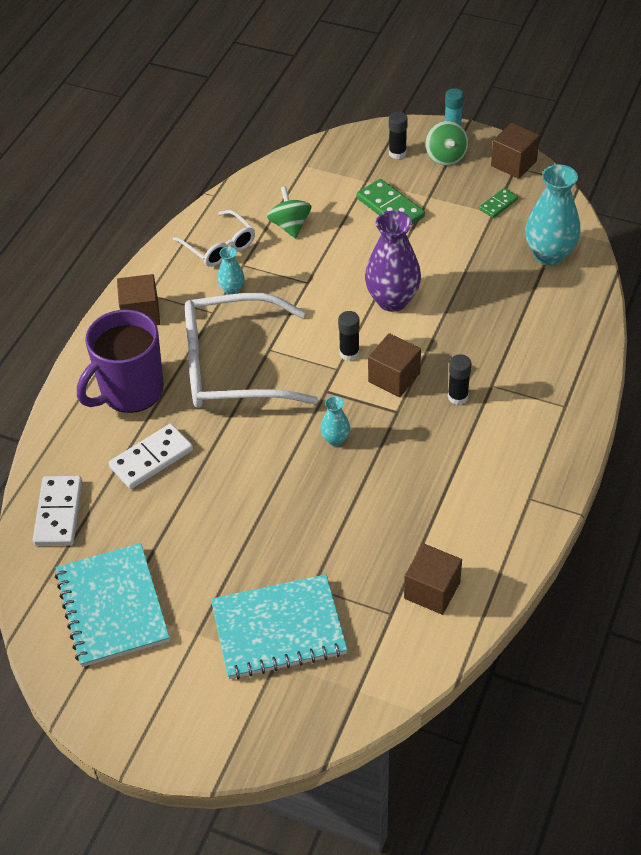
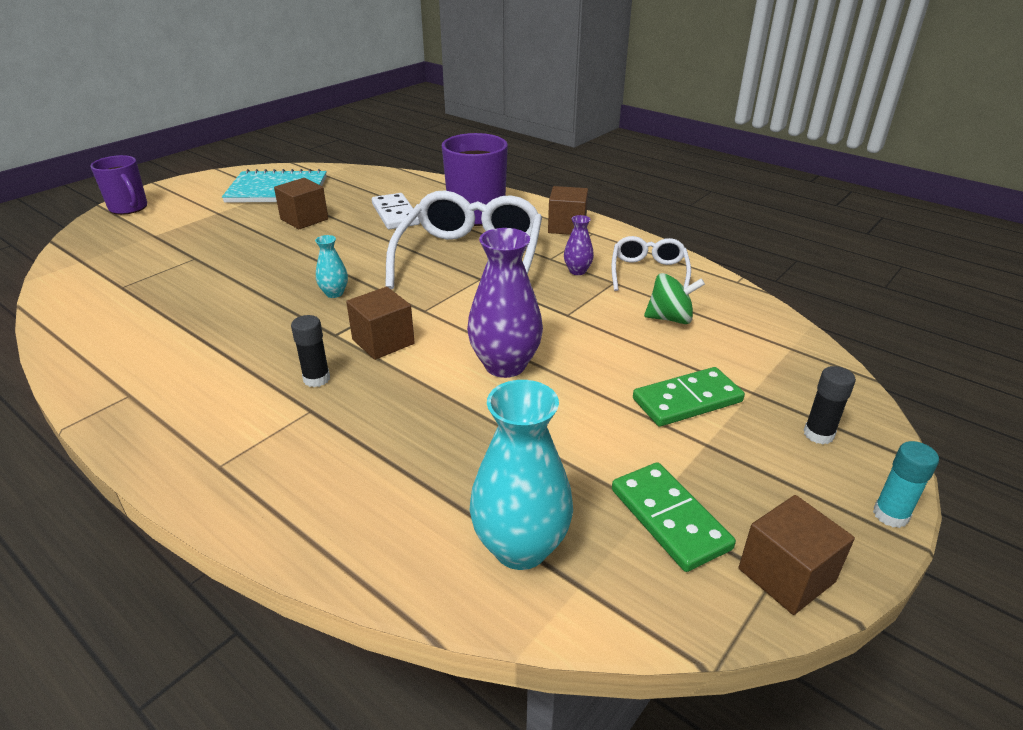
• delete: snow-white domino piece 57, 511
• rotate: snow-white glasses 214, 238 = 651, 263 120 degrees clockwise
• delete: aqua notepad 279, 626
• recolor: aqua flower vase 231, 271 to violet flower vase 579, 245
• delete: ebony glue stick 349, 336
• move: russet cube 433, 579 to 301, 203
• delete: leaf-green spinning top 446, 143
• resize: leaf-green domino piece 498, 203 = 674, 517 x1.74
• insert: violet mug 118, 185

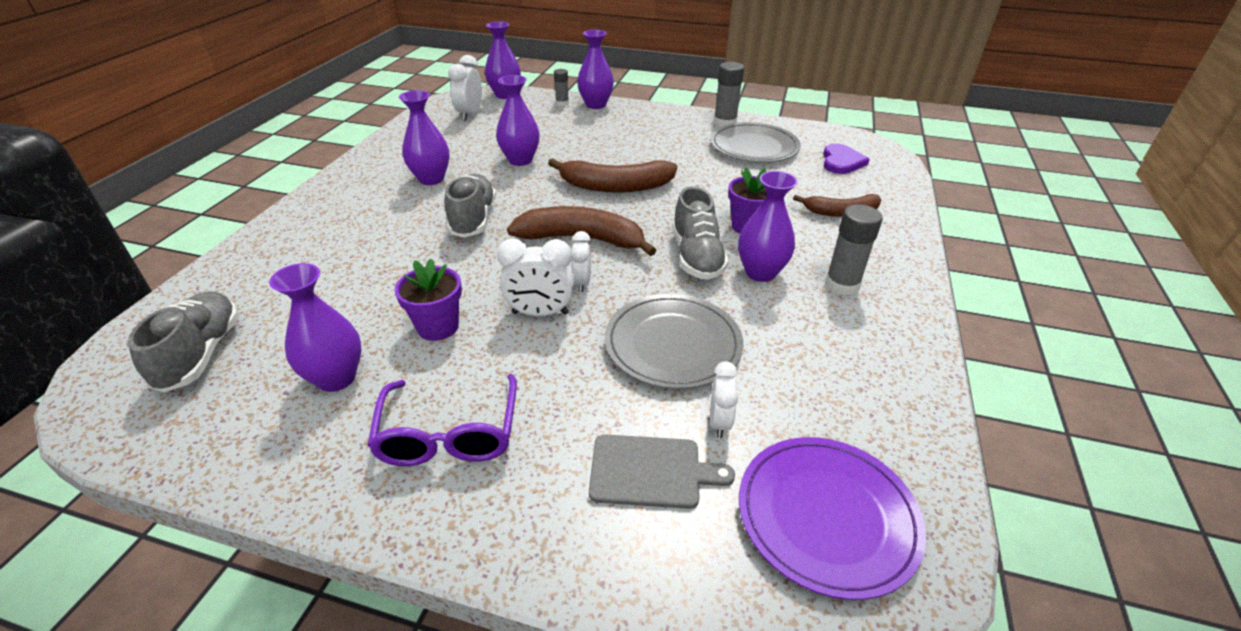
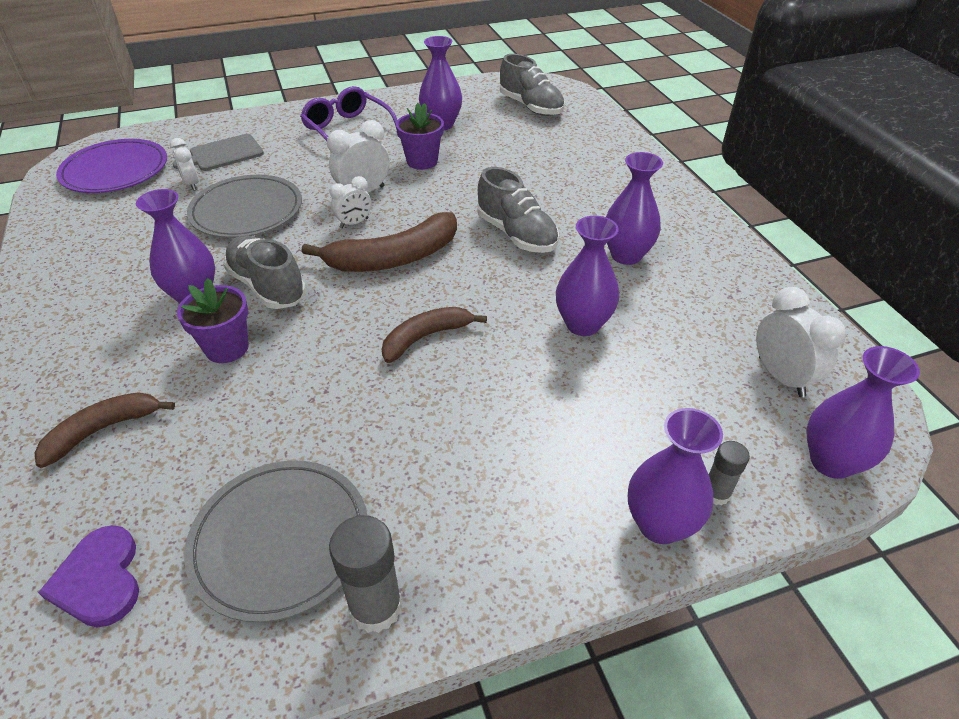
• resize: russet toy banana 612, 175 = 434, 335 x0.63
• rotate: snow-white clock 581, 261 = 350, 202 90 degrees counterclockwise
• delete: grey glue stick 854, 250

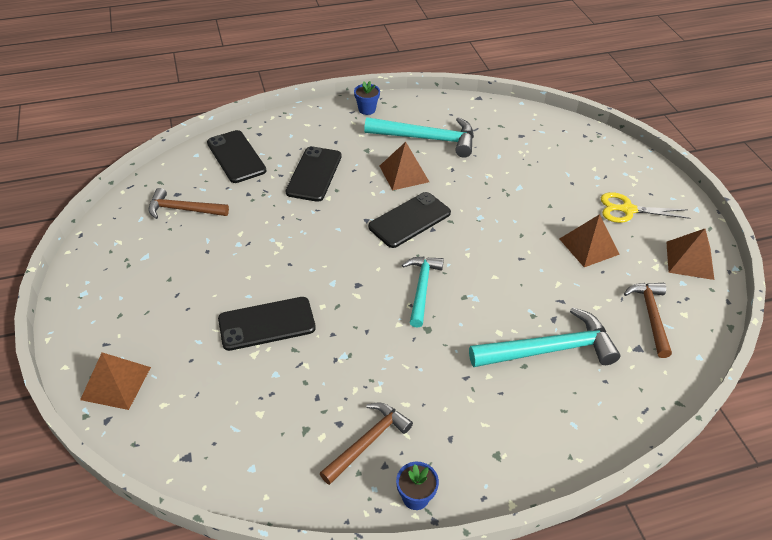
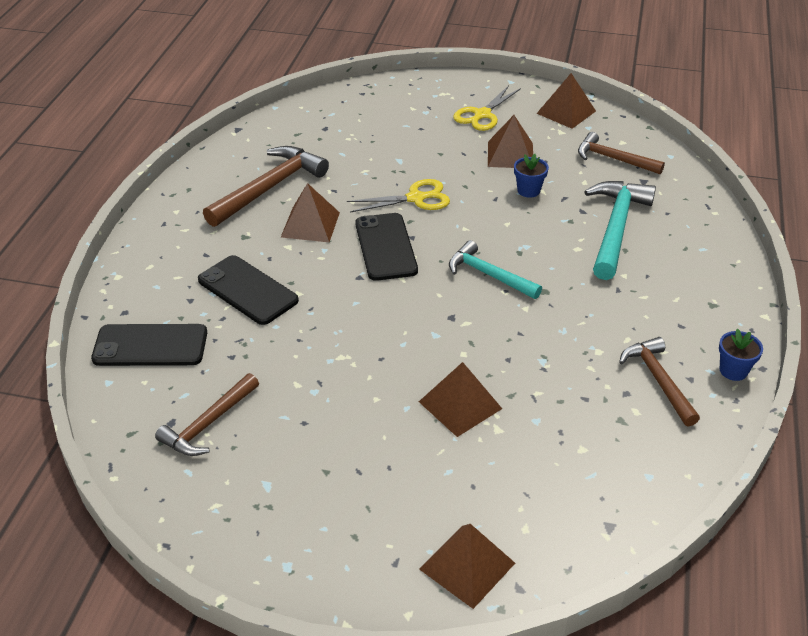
• replace: ebony smartphone 267, 324 to russet pyramid shape 460, 399
• move: blue plant pot 367, 98 to 531, 176
• recolor: aqua carpenter's hammer 419, 137 to russet carpenter's hammer 266, 186
• insert: golden scissors 398, 196

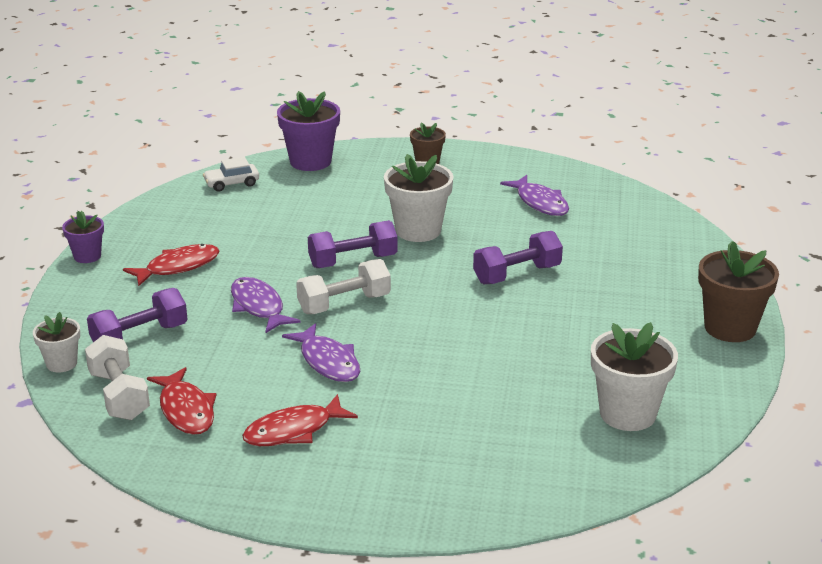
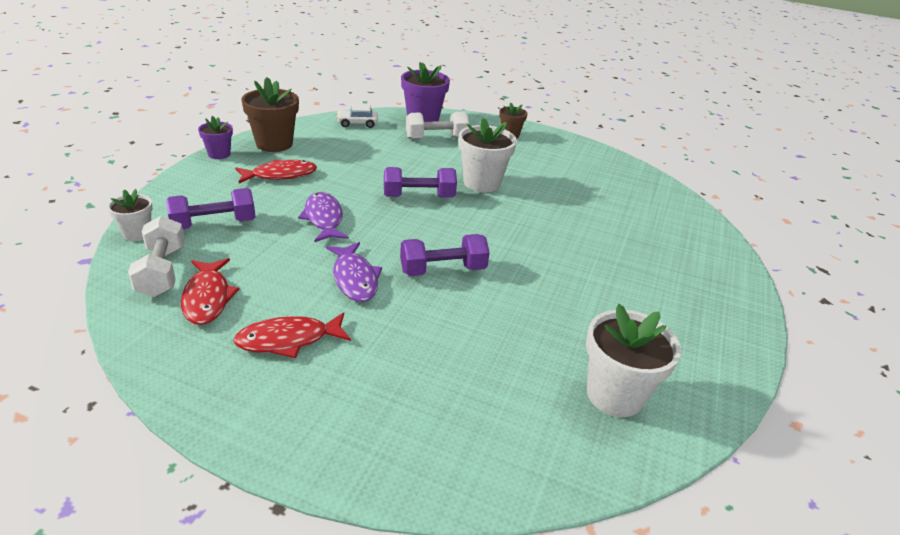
• move: snow-white dumbbell 343, 286 to 437, 125
• move: violet dumbbell 518, 257 to 445, 255
• delete: violet fish 534, 195
• move: russet plant pot 738, 291 to 270, 114

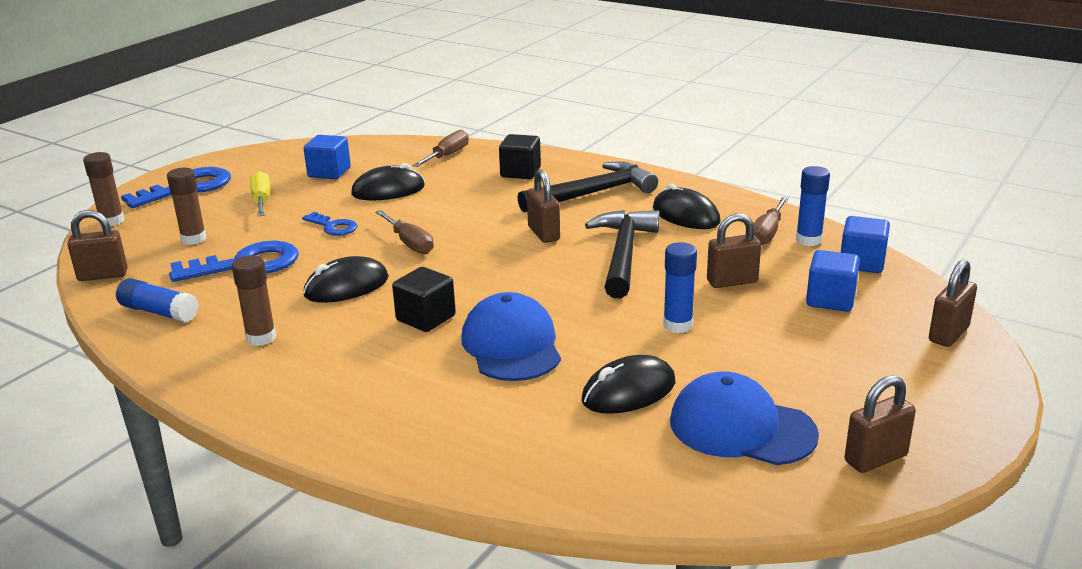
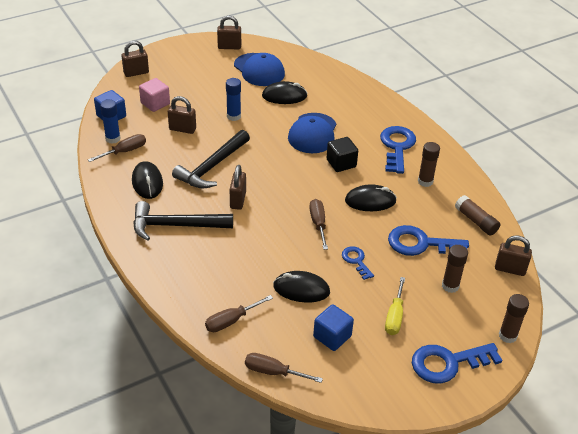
• recolor: blue glue stick 157, 300 to russet glue stick 477, 215
• delete: ebony cube 520, 156
• recolor: blue cube 833, 281 to rosy cube 154, 95
• insert: russet flat screwdriver 284, 368
• insert: blue latchkey 398, 150

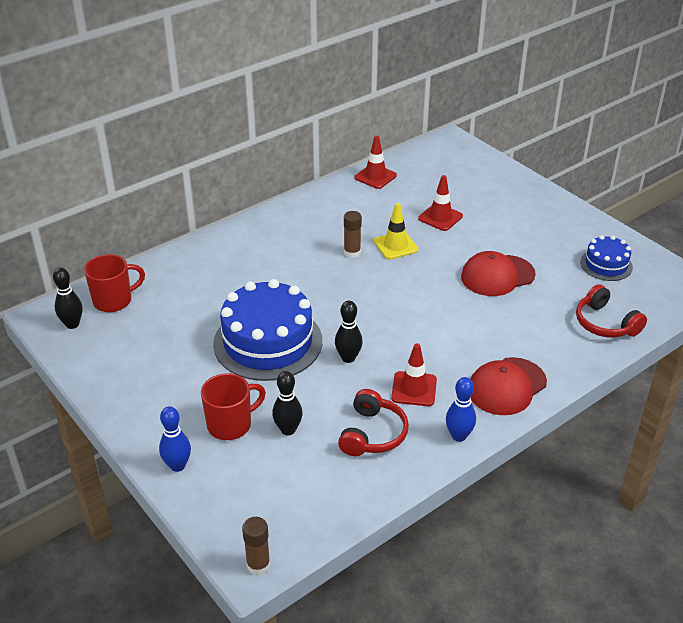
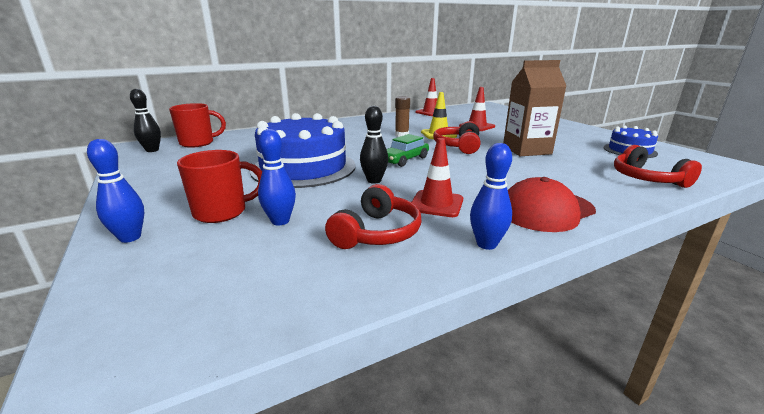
• delete: russet glue stick 256, 546
• recolor: ebony skittle 287, 403 to blue skittle 277, 177
• replace: red cap 498, 273 to russet carton 535, 108
• insert: leaf-green toy car 408, 150
• insert: red headphones 456, 137

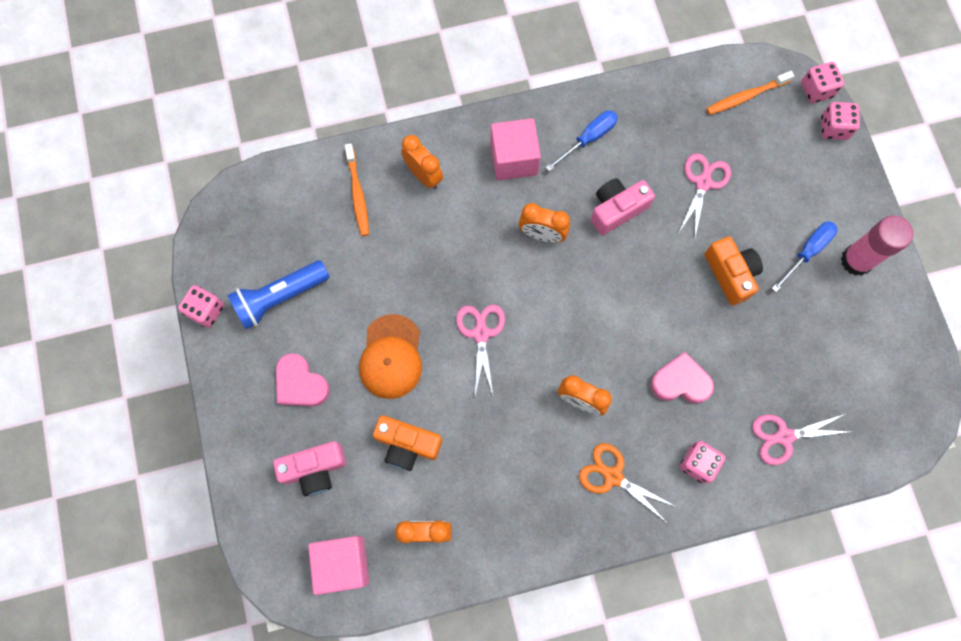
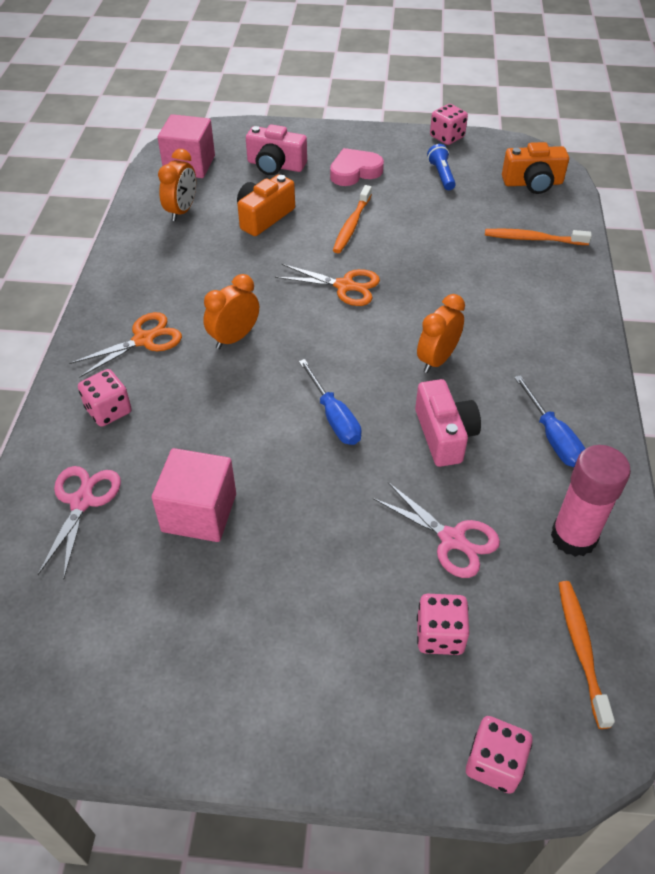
• resize: blue torch 278, 294 = 441, 167 x0.57
• rotate: rosy camera 309, 468 = 276, 149 75 degrees counterclockwise
• replace: bright orange cap 390, 356 to bright orange toothbrush 352, 219
• delete: bright orange clock 422, 162
• recolor: rosy scissors 480, 350 to bright orange scissors 327, 285
• move: rosy cube 515, 149 to 194, 495
• delete: rosy love heart 682, 378
• move: bright orange camera 733, 270 to 535, 168
• move: blue flat screwdriver 805, 256 to 330, 402
• move: rosy die 822, 82 to 443, 624
• move: rosy glue stick 877, 246 to 591, 501

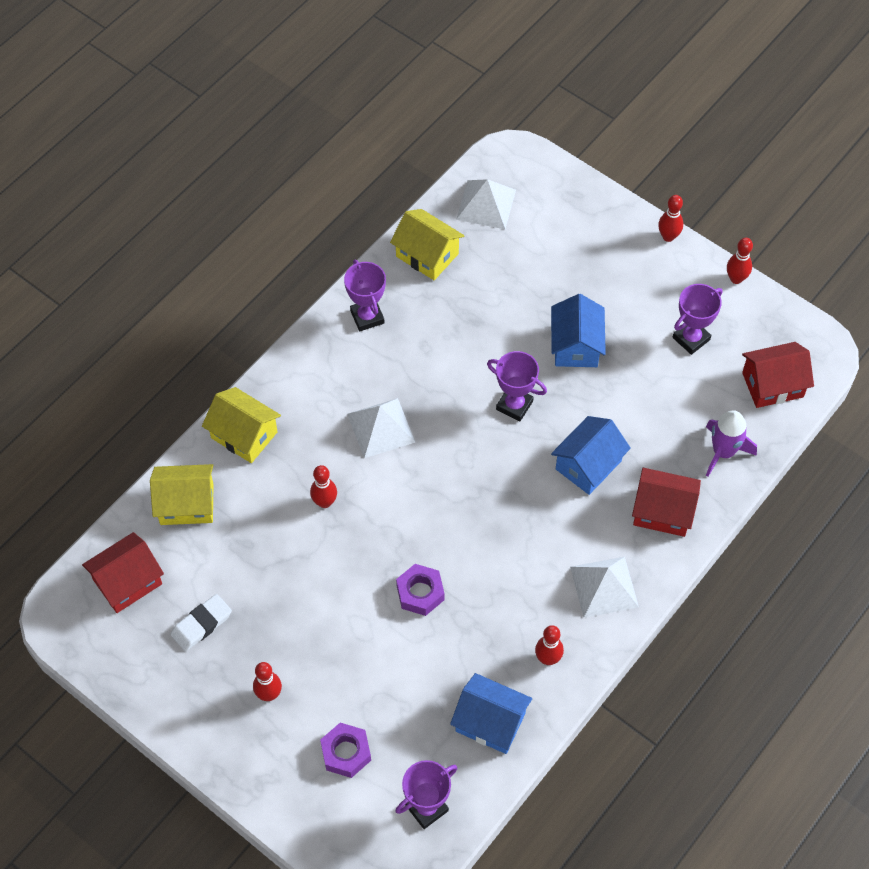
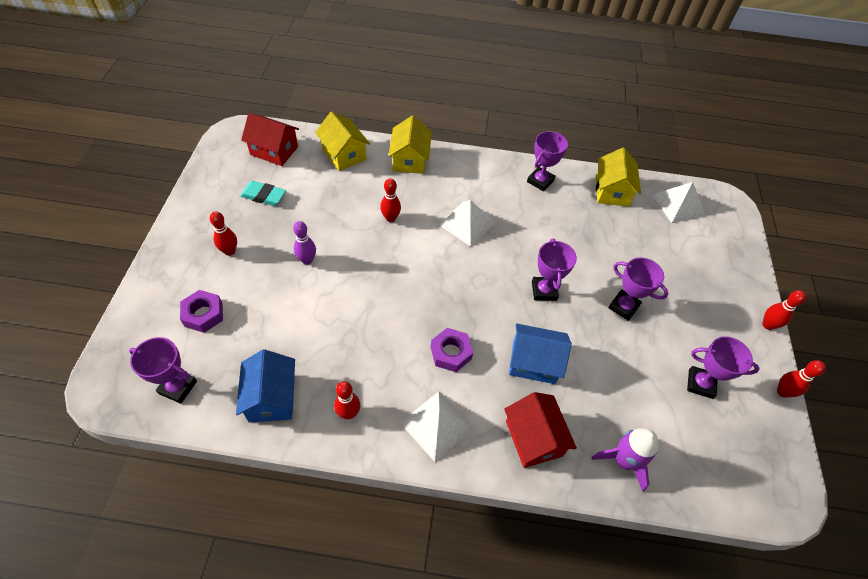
• recolor: snow-white pencil eraser 201, 623 to aqua pencil eraser 263, 193
• move: violet hex nut 420, 590 to 452, 350
• replace: blue house 578, 330 to violet trophy 638, 289
• delete: red house 778, 375
• insert: violet skittle 304, 243

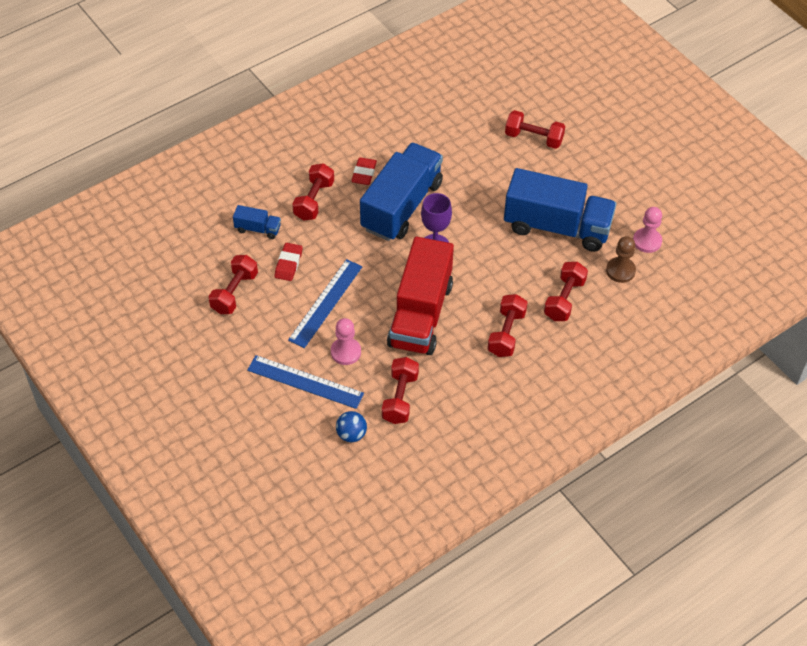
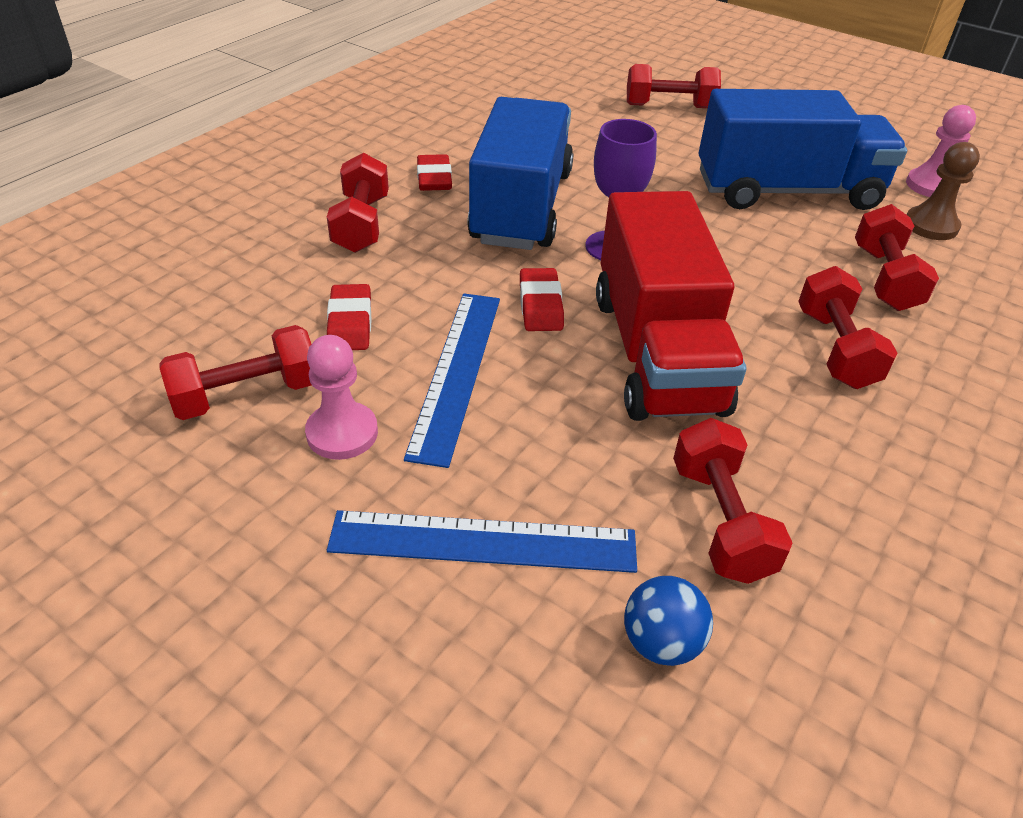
• rotate: red dumbbell 233, 284 = 235, 372 60 degrees clockwise
• delete: blue truck 257, 222
• move: rosy game pawn 346, 341 to 341, 397
• insert: red pencil eraser 542, 299

